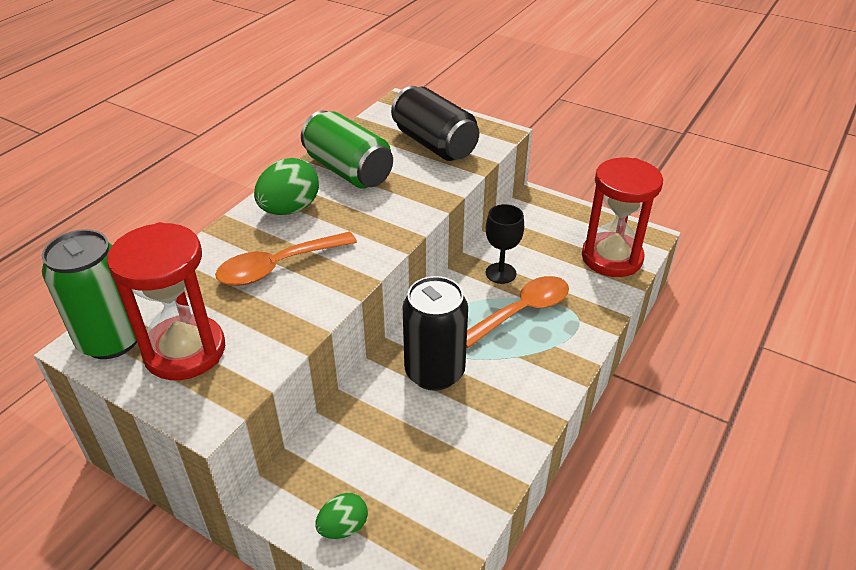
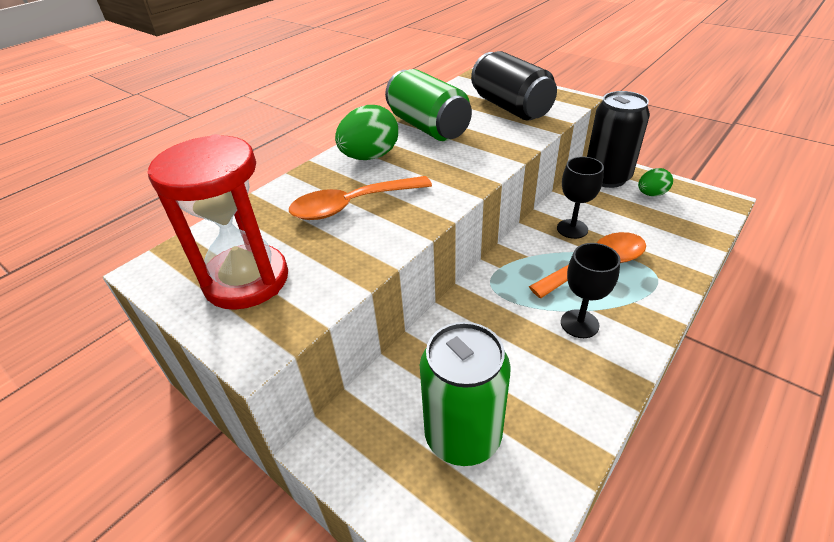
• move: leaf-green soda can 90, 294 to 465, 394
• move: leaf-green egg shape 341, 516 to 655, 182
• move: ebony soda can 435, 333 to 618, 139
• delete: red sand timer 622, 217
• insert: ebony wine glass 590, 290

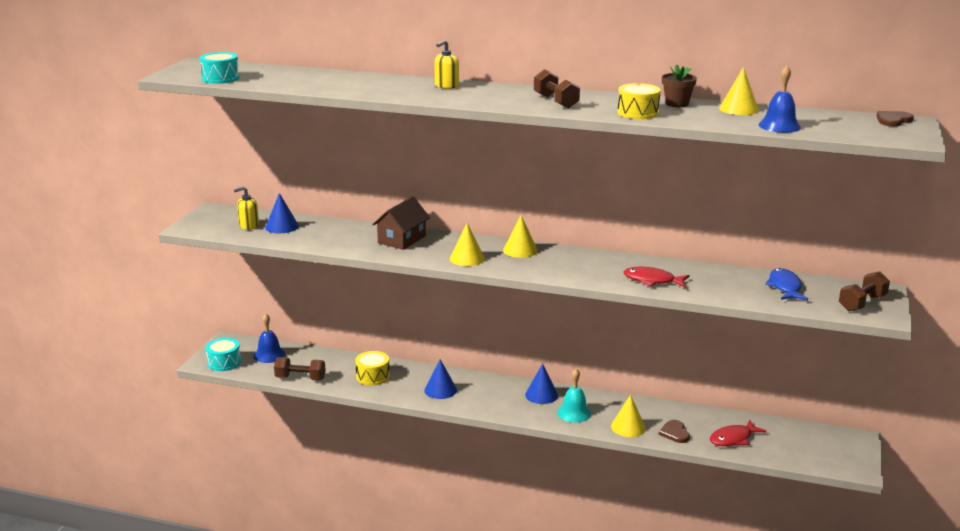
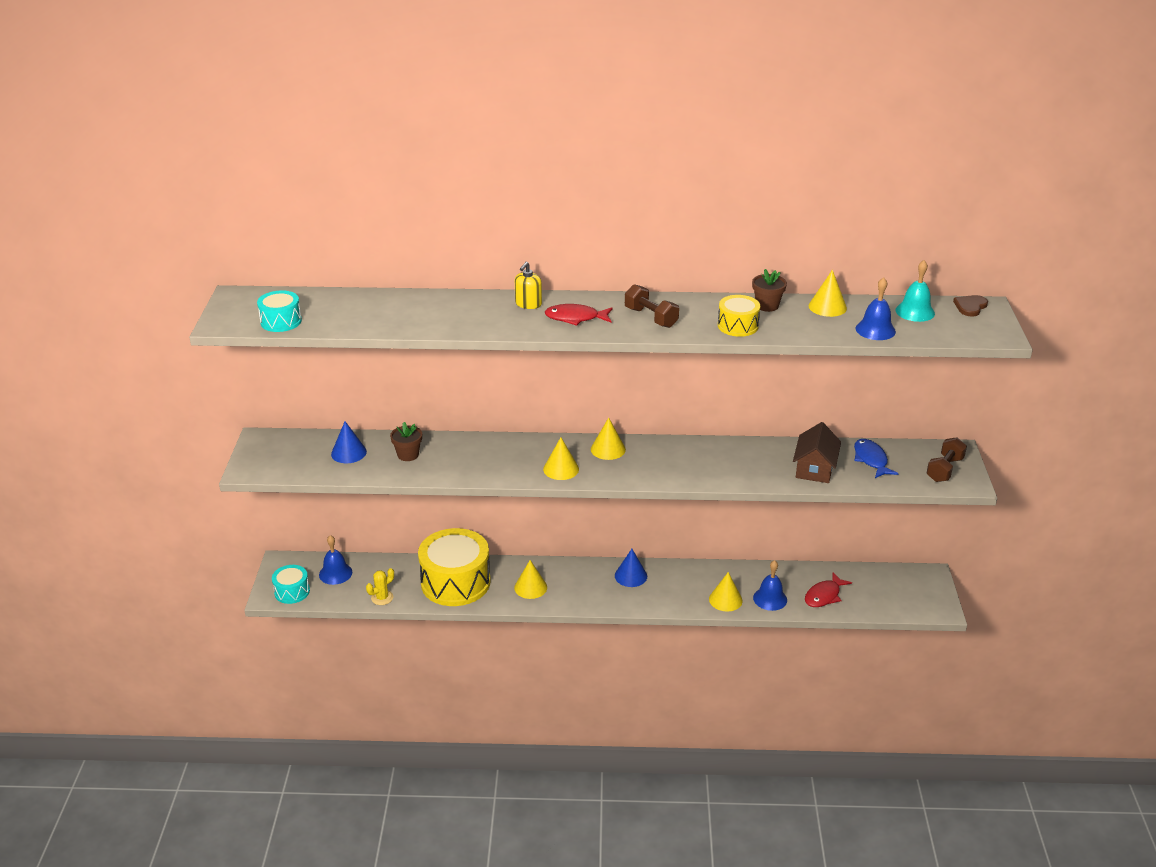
• delete: golden soap pump 246, 208
• replace: russet dumbbell 300, 368 to golden prickly plant 380, 586
• resize: golden snare drum 372, 368 = 454, 567 x2.01
• move: russet house 401, 223 to 817, 452
• recolor: blue cone 440, 379 to golden cone 530, 579
• move: aqua school bell 574, 396 to 915, 291
• move: red fish 656, 277 to 578, 315
• replace: russet love heart 674, 431 to blue school bell 770, 585
• insert: russet plant pot 406, 441

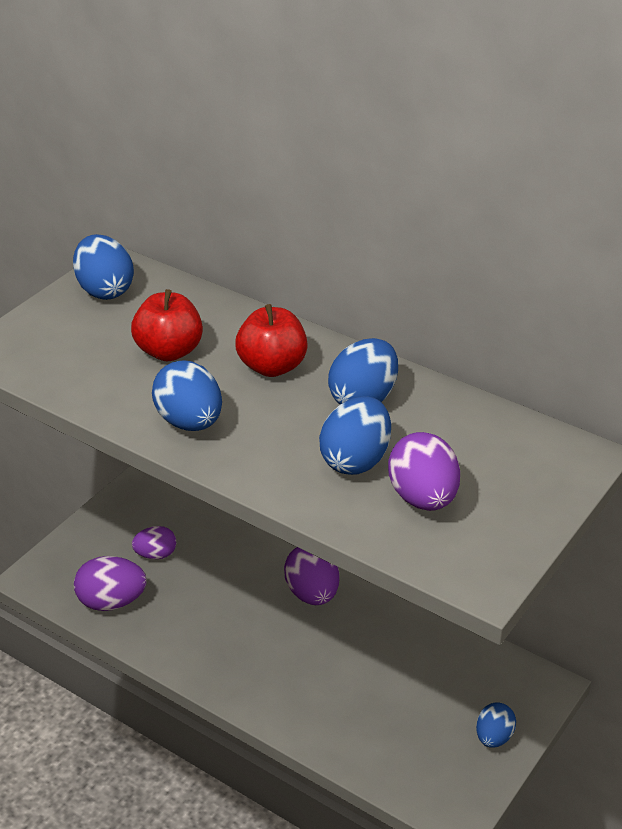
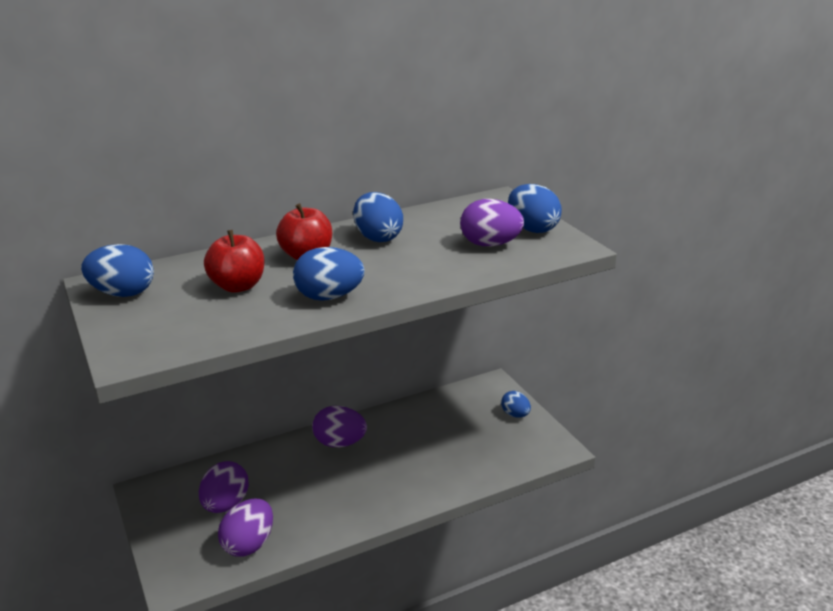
• resize: violet egg shape 154, 542 = 224, 487 x1.56
• move: blue egg shape 355, 435 to 535, 208

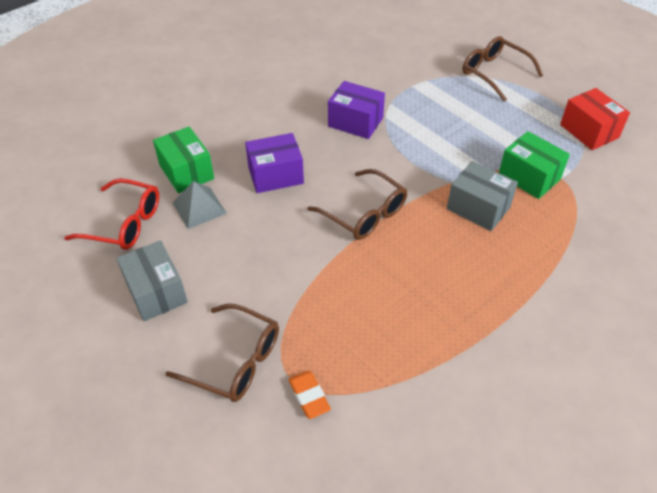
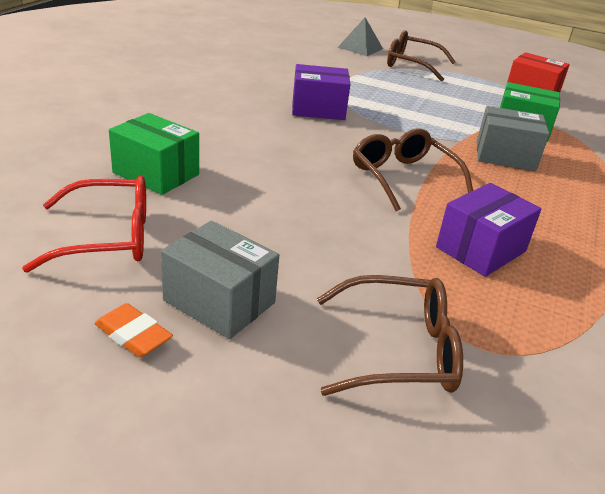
• move: grey pyramid shape 199, 205 to 360, 36
• move: violet package 274, 163 to 488, 230
• move: bright orange pencil eraser 310, 395 to 133, 330
• rotate: russet glasses 357, 204 = 413, 170 135 degrees counterclockwise

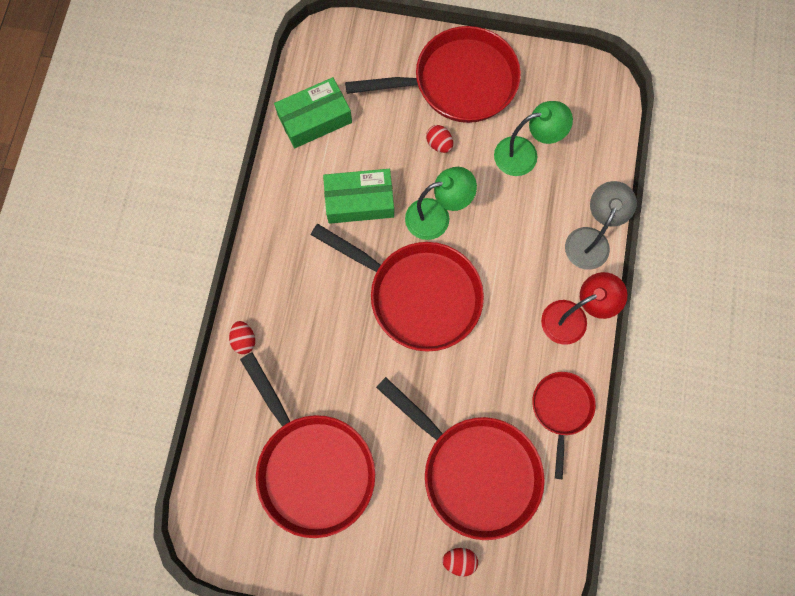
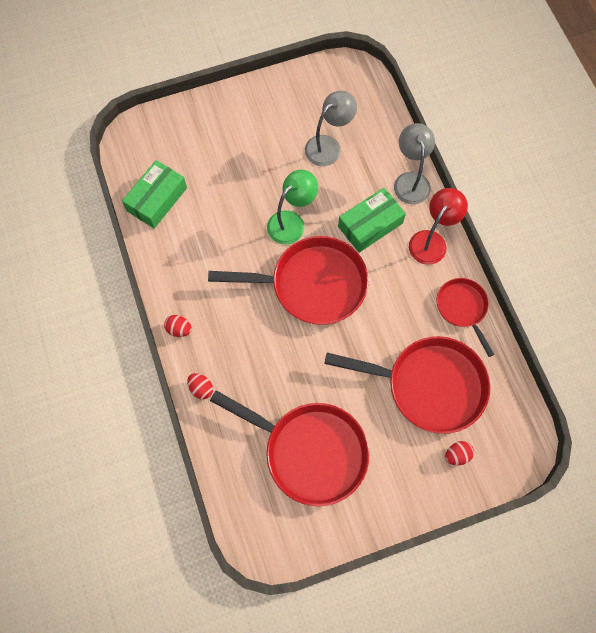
• move: leaf-green package 358, 196 to 372, 220
• delete: red pan 433, 74
• move: red egg shape 439, 139 to 178, 326
• recolor: leaf-green desk lamp 533, 138 to grey desk lamp 331, 128

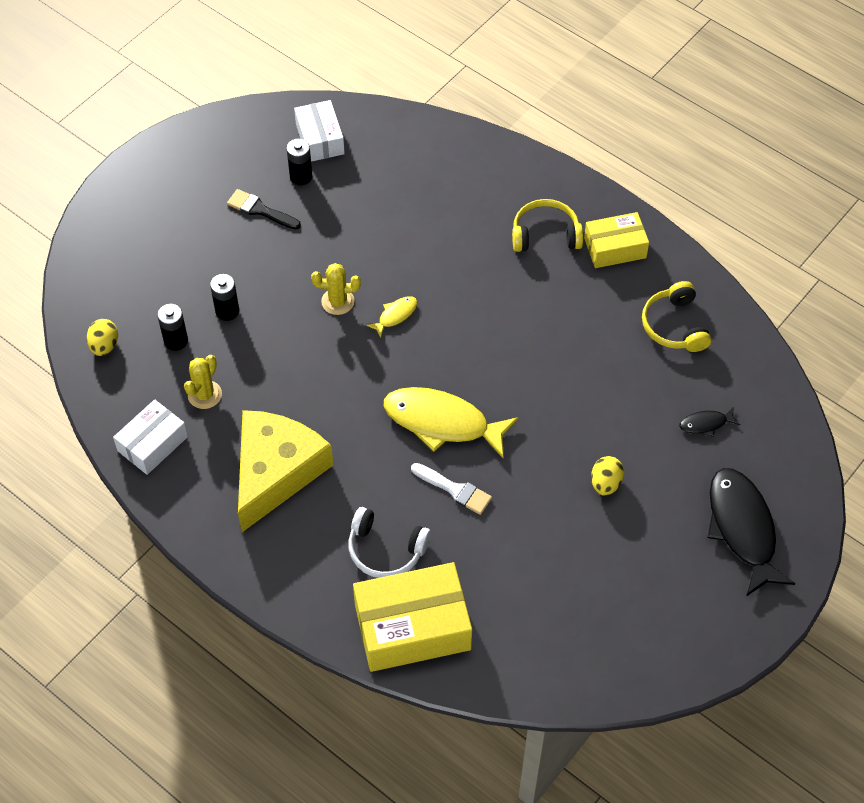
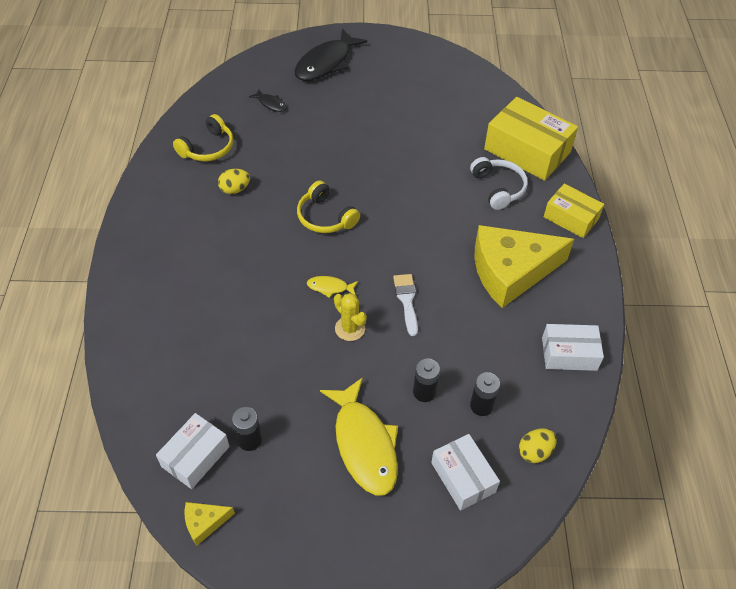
• delete: golden prickly plant 203, 382
• delete: ebony brush 264, 209
• move: golden fish 451, 422 to 359, 436
• move: snow-white brush 451, 489 to 405, 305
• move: golden headphones 547, 225 to 328, 207
• move: golden package 616, 240 to 574, 211
• move: golden egg shape 607, 476 to 234, 181
• insert: golden cheese 210, 523
• insert: snow-white package 465, 472

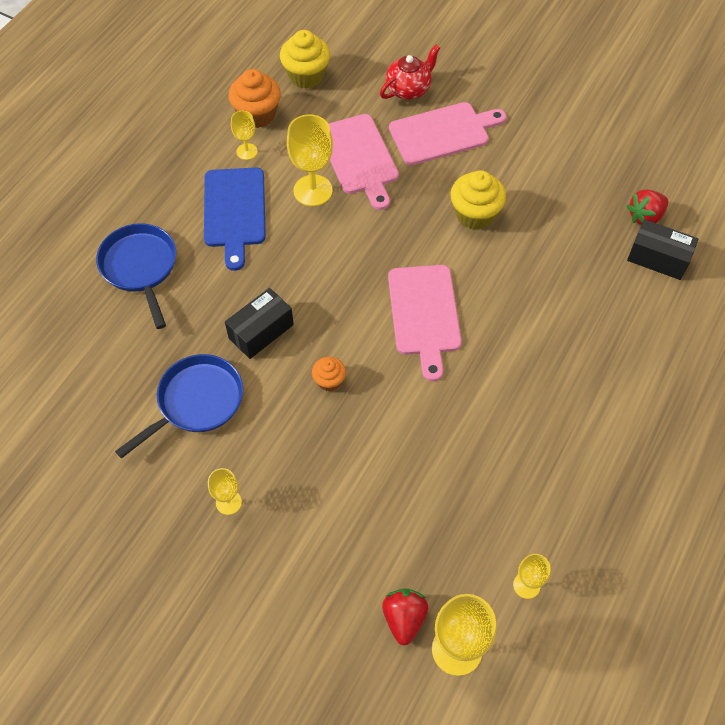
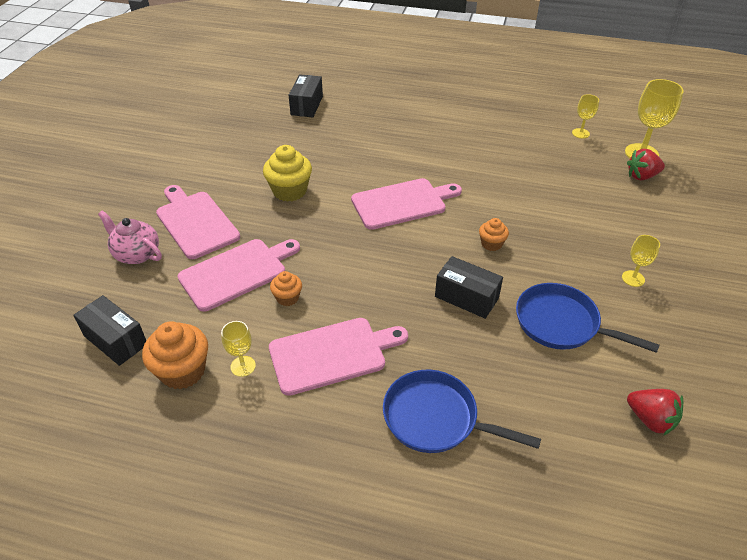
• rotate: blue pan 136, 276 = 462, 411 60 degrees clockwise
• recolor: blue bread board 235, 219 to rosy bread board 338, 357
• replace: golden muffin 305, 59 to ebony package 109, 330
• replace: golden wine glass 310, 160 to bright orange muffin 286, 288
• recolor: red china teapot 410, 72 to rosy china teapot 130, 237
• move: red toy strawberry 648, 207 to 655, 412

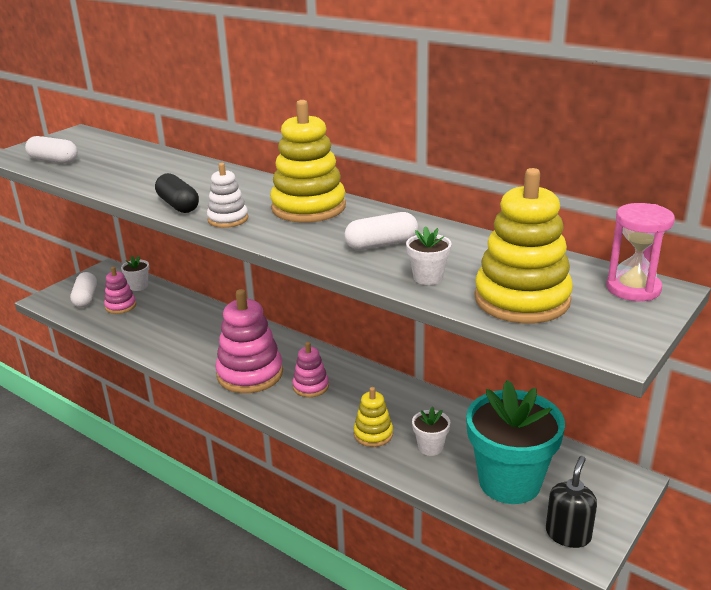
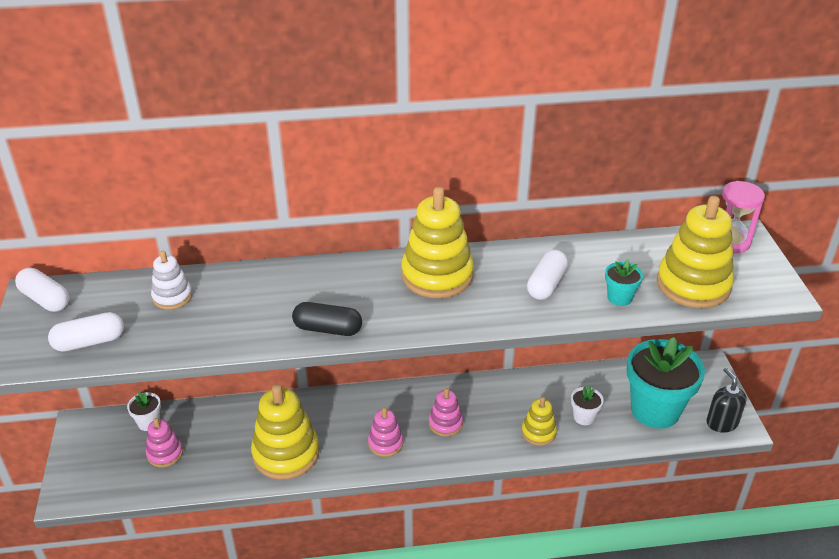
• move: snow-white capsule 83, 290 to 42, 290
• move: snow-white stacking toy 228, 195 to 171, 280
• resize: rosy stacking toy 249, 341 = 385, 432 x0.53
• recolor: snow-white plant pot 429, 255 to aqua plant pot 624, 283
• insert: golden stacking toy 285, 432

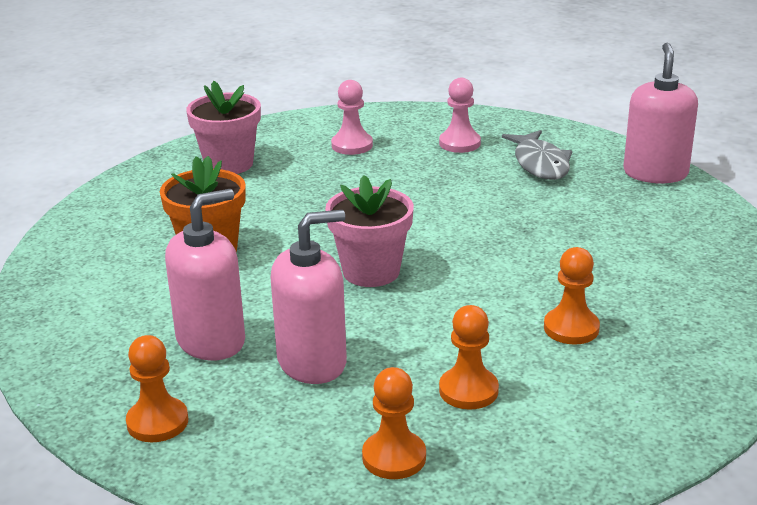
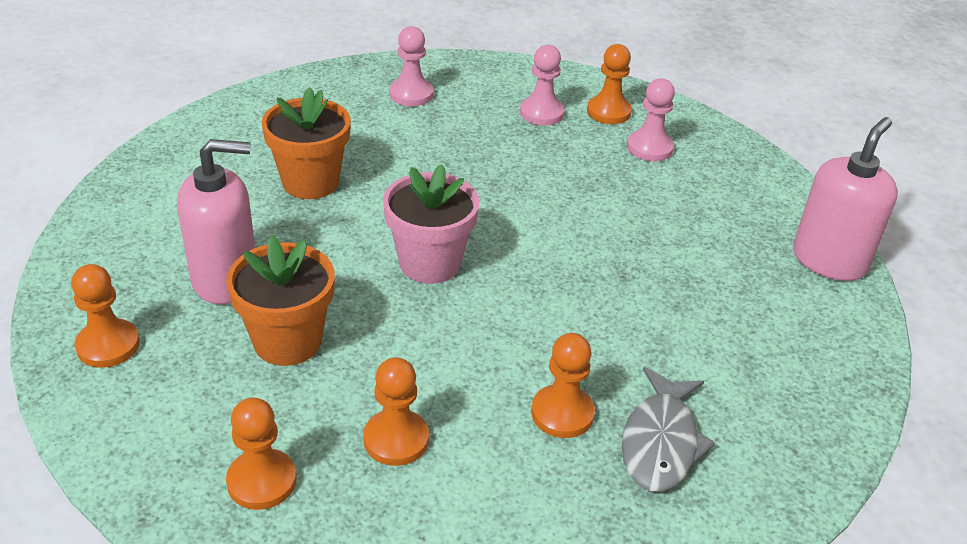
• replace: rosy plant pot 223, 127 to rosy game pawn 411, 66
• replace: rosy soap pump 308, 297 to bright orange plant pot 280, 300
• move: grey fish 537, 155 to 668, 429
• insert: bright orange game pawn 609, 84

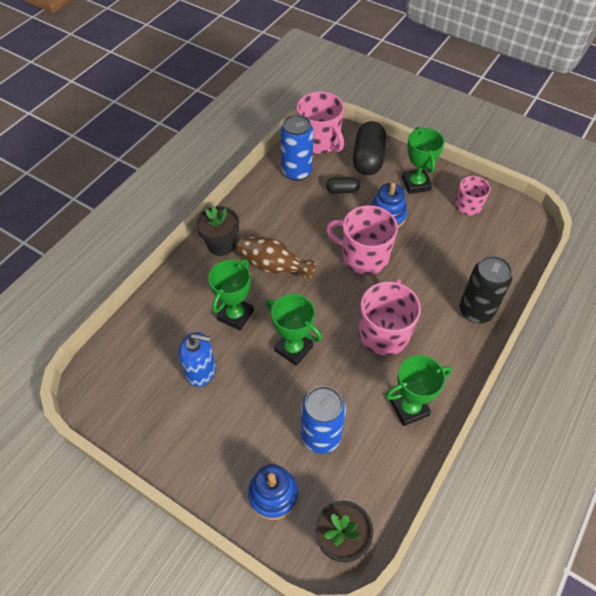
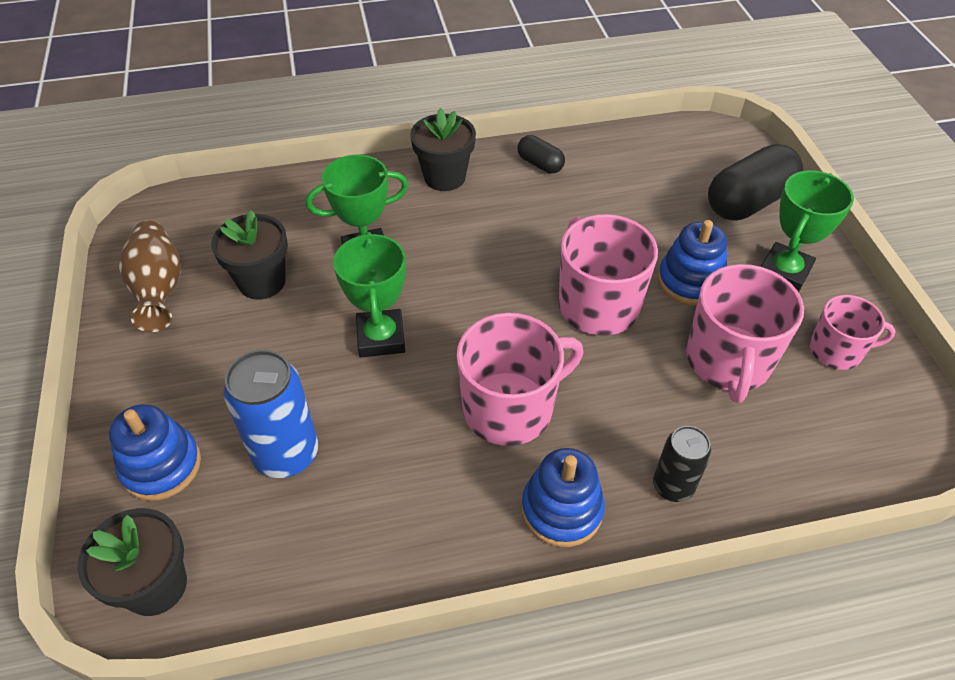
• replace: blue soap pump 197, 359 to ebony plant pot 249, 255
• move: russet flower vase 276, 258 to 149, 276
• delete: blue soda can 296, 147
• move: rosy mug 320, 122 to 745, 333
• move: ebony capsule 343, 185 to 541, 154
• delete: leaf-green trophy 418, 390
• resize: ebony soda can 485, 289 = 682, 464 x0.61
• insert: blue stacking toy 563, 497

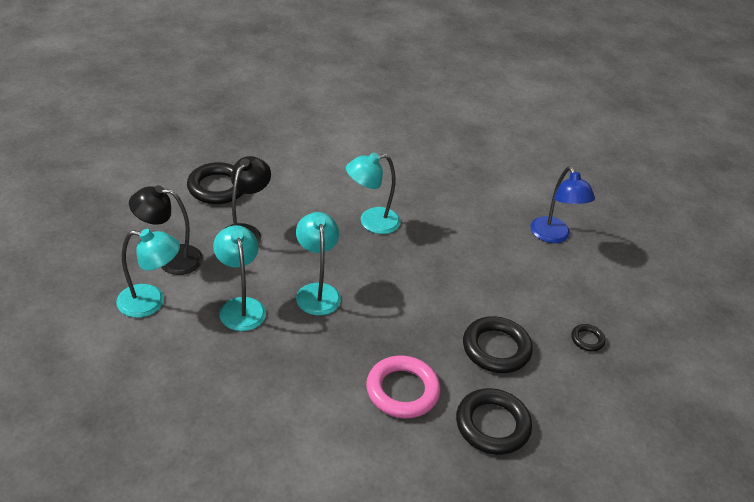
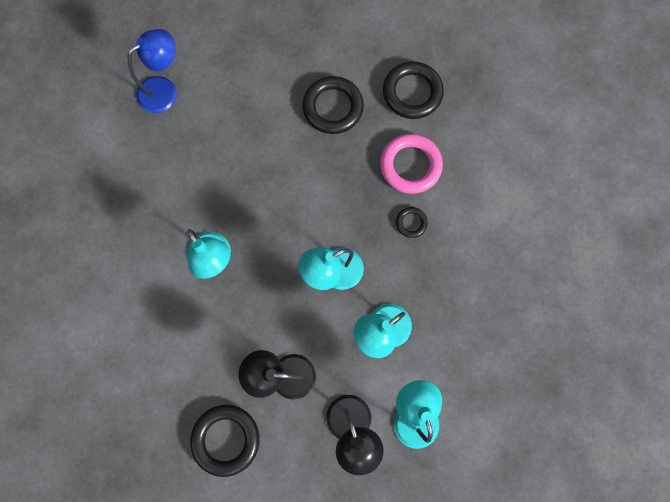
• move: ebony torus 588, 338 to 412, 222

